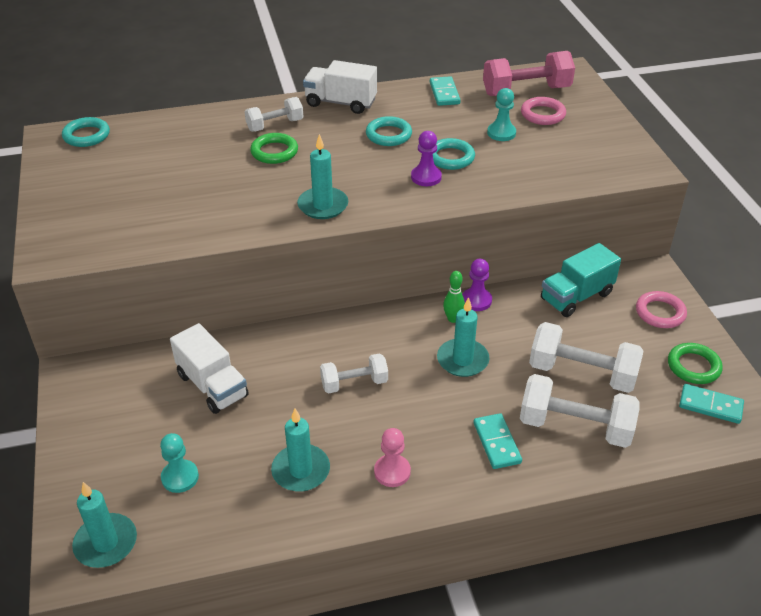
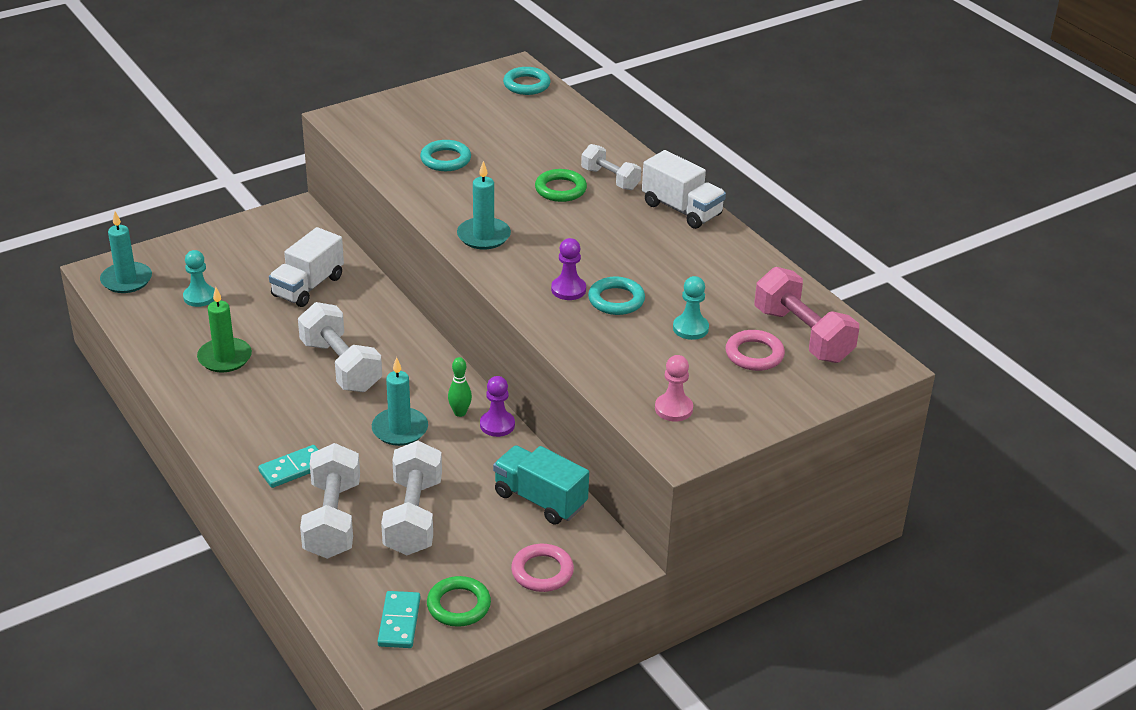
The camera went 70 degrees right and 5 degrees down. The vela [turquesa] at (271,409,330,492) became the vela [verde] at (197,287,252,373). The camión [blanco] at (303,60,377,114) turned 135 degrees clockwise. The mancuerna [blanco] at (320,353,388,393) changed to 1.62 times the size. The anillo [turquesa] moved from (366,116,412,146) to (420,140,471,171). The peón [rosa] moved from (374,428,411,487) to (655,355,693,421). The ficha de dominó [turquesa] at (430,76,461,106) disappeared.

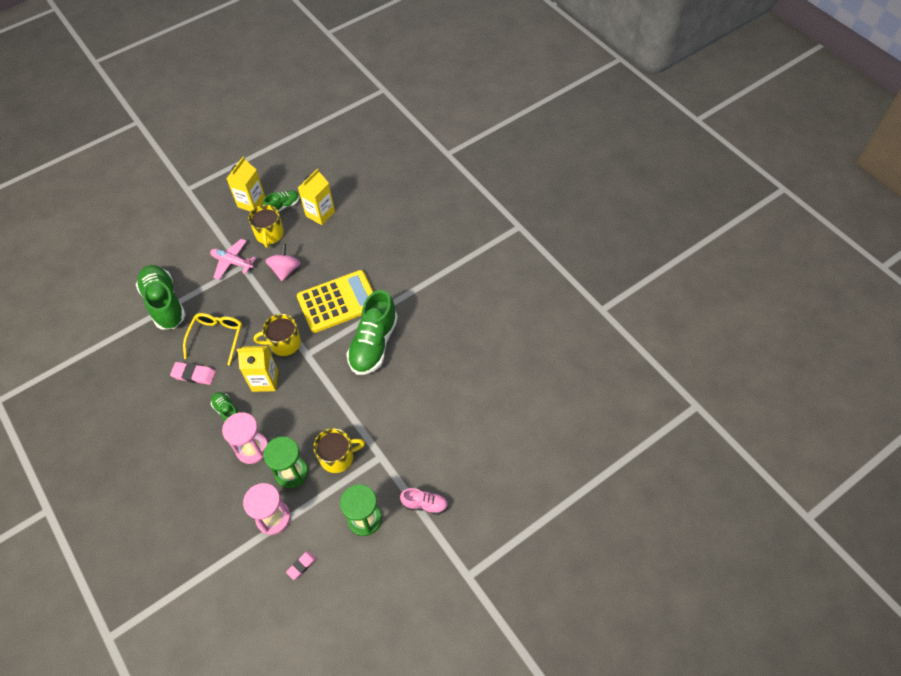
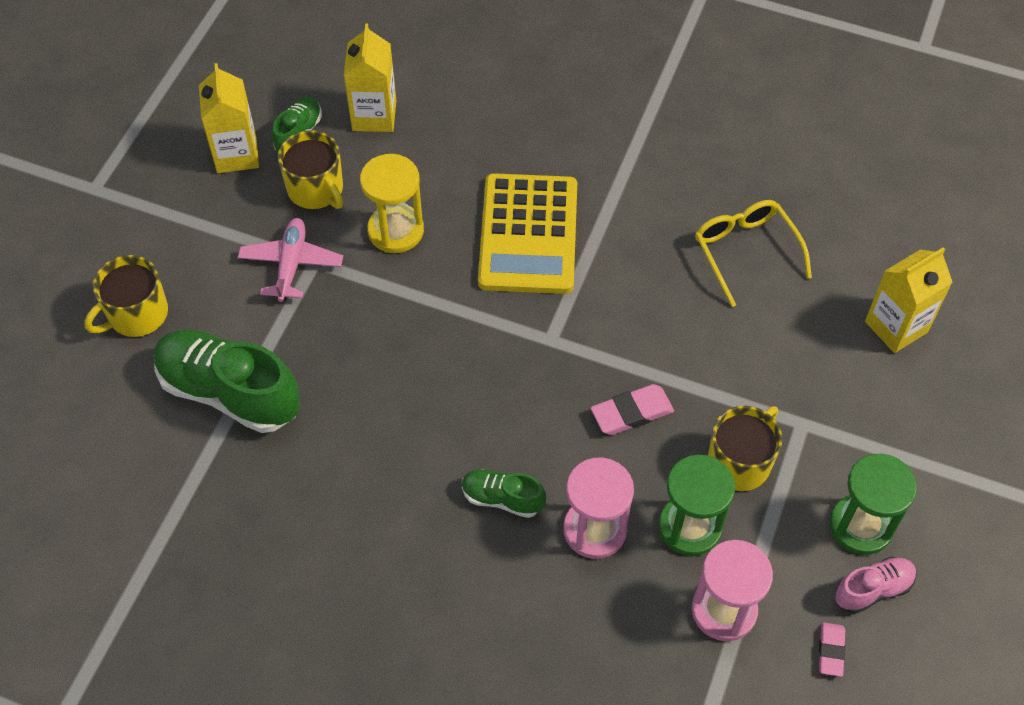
The camera went 35 degrees left and 0 degrees up. The goma de borrar [rosa] moved from (170,362,216,385) to (591,384,674,435). The gafas [amarillo] moved from (183,313,242,366) to (695,200,812,307). The avión [rosa] at (210,239,256,280) turned 105 degrees clockwise. The cartón de leche [amarillo] moved from (237,346,278,392) to (865,247,953,353). The taza [amarillo] moved from (254,314,301,356) to (84,255,168,337). The peonza [rosa] at (266,244,300,281) was replaced by the reloj de arena [amarillo] at (360,154,424,253). The calculadora [amarillo] at (297,270,373,333) turned 150 degrees clockwise. The zapato [verde] at (347,290,398,375) disappeared. The zapato [rosa] moved from (400,488,448,515) to (835,557,917,614).

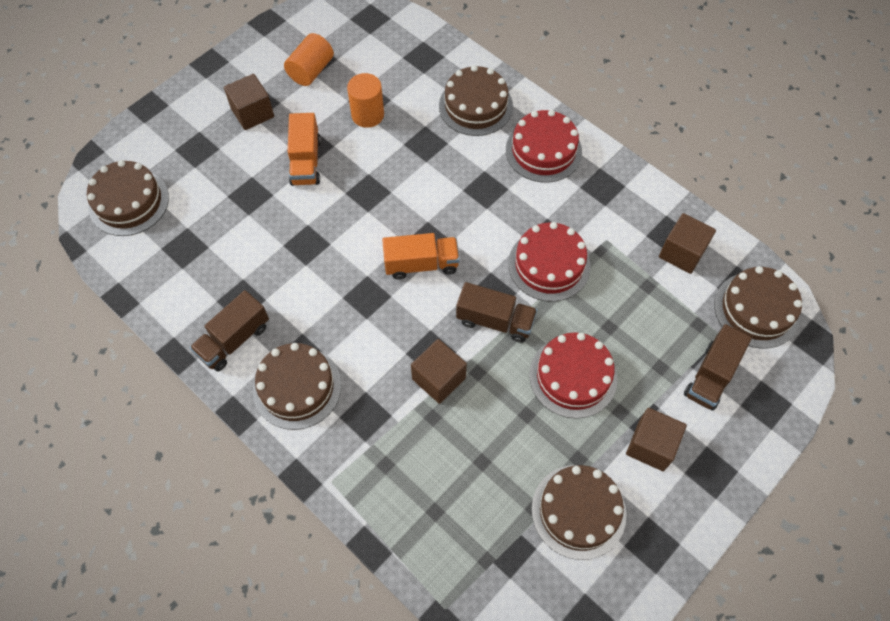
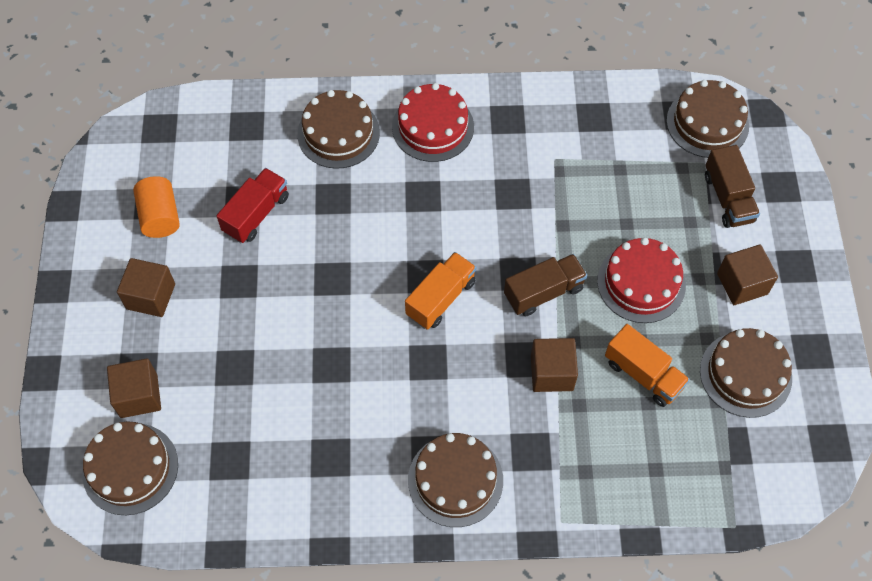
The camera went 45 degrees left and 0 degrees up. The camión [marrón] at (190,290,269,372) disappeared. The camión [naranja] moved from (288,113,321,186) to (605,324,690,407). The cilindro [naranja] at (347,73,384,128) was replaced by the camión [rojo] at (217,168,289,243). The tarta [rojo] at (508,222,591,302) disappeared. The cubo [marrón] moved from (659,213,716,274) to (107,358,161,418).

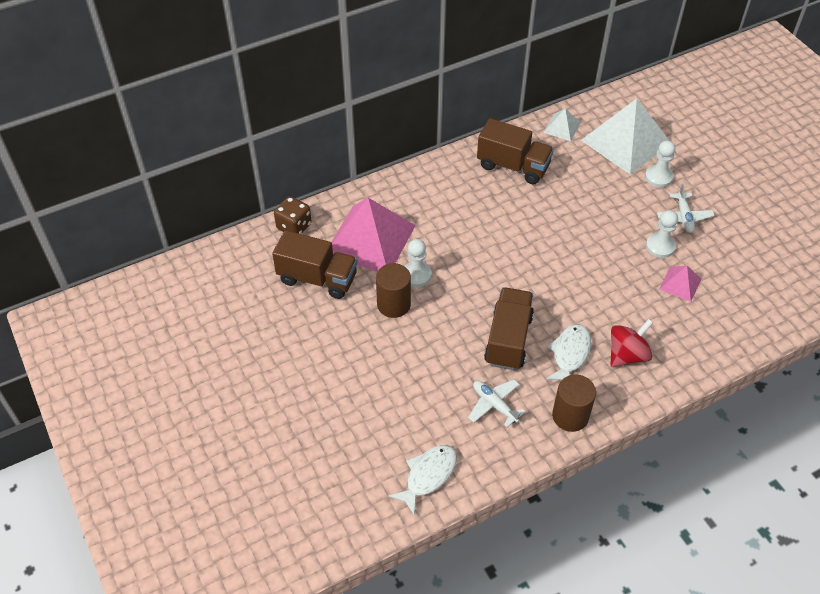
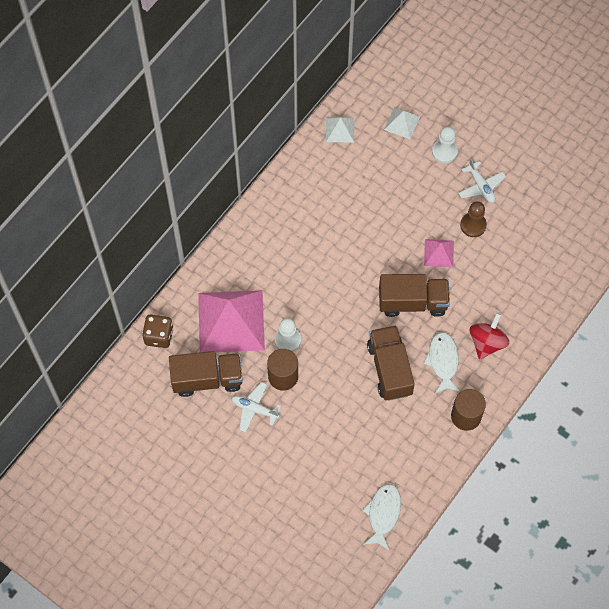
The camera went 25 degrees left and 15 degrees up. The avión [blanco] moved from (468,379,526,427) to (231,382,281,432). The camión [marrón] moved from (477,118,554,184) to (379,274,450,317). The pirámide [blanco] at (581,98,670,174) changed to 0.46 times the size. The peón [blanco] at (646,210,678,258) became the peón [marrón] at (460,201,487,237). The pirámide [rosa] moved from (659,266,701,302) to (424,239,454,267).

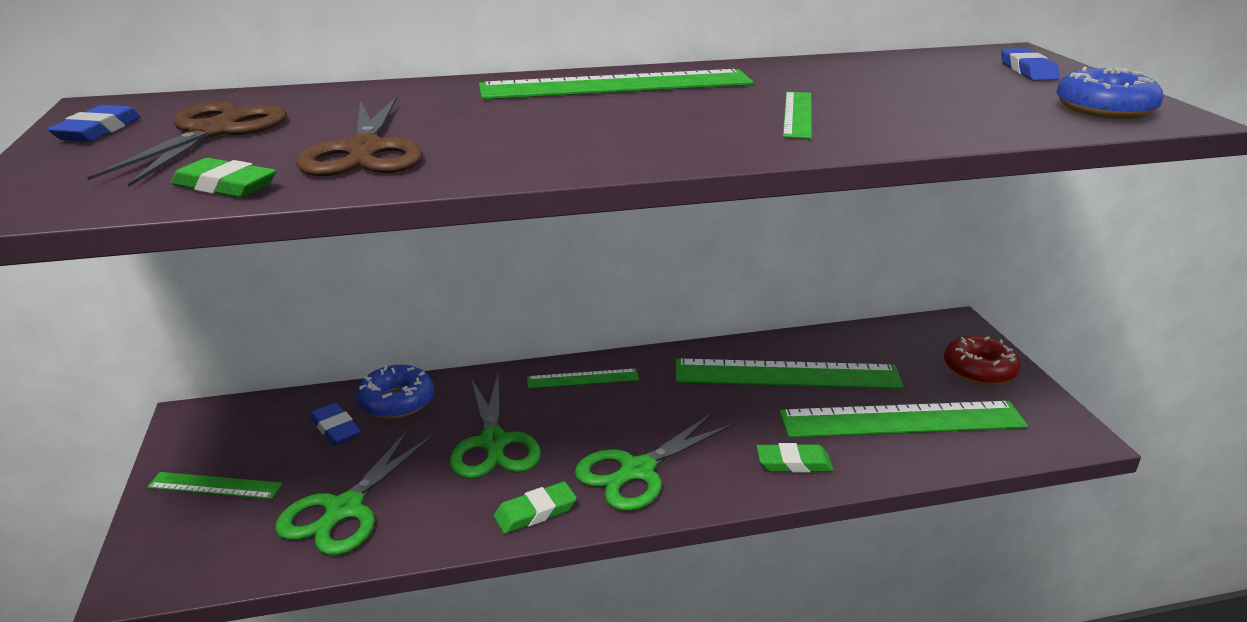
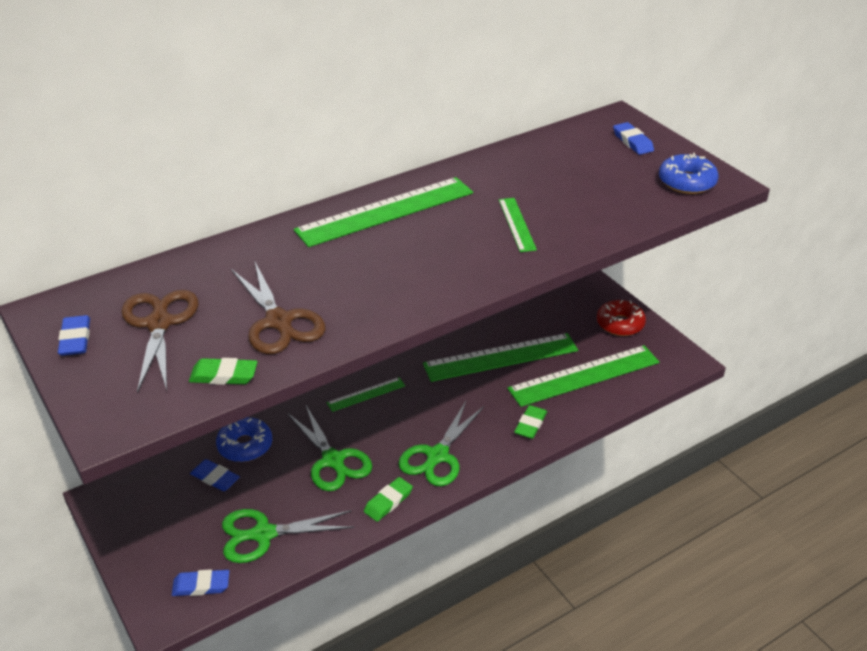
The camera went 20 degrees left and 10 degrees up. The regla [verde] at (147,472,282,499) disappeared. The tijeras [verde] at (275,429,434,555) turned 75 degrees clockwise. The goma de borrar [verde] at (756,443,833,473) turned 45 degrees counterclockwise. The goma de borrar [azul] at (172,569,229,596) appeared.

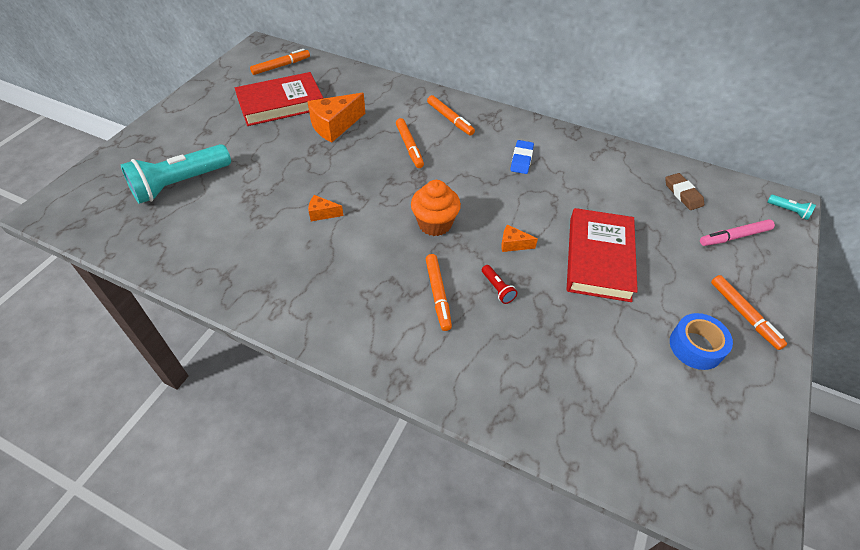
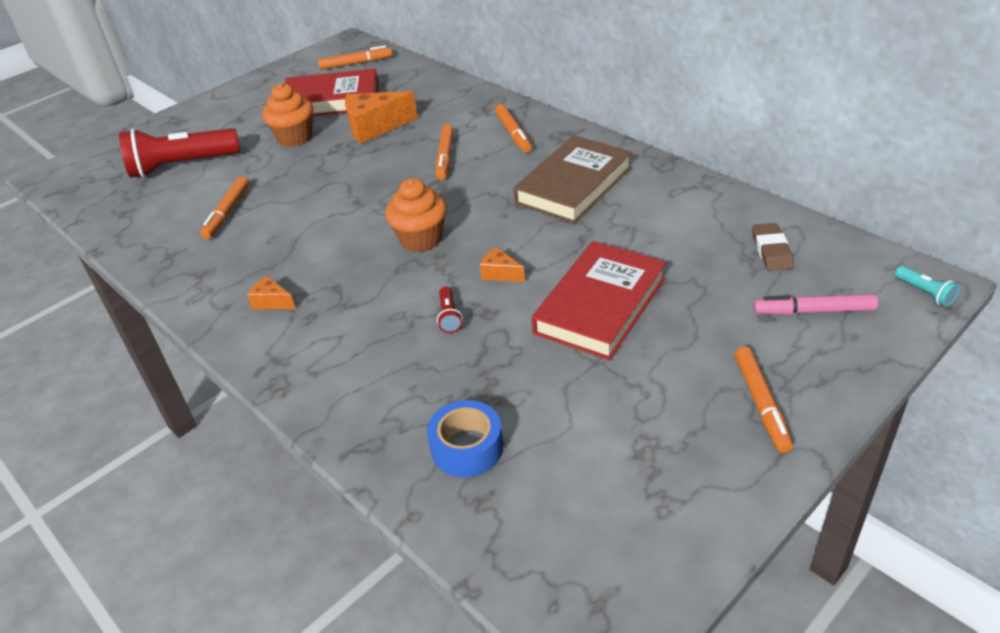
The camera went 25 degrees right and 10 degrees down. The lámpara de mano [turquesa] at (121,144,231,204) became the lámpara de mano [rojo] at (119,128,240,178). The queso [naranja] moved from (308,195,344,221) to (247,276,295,310). The rotulador [naranja] moved from (426,254,452,331) to (200,177,249,239). The goma de borrar [azul] at (510,140,534,174) was replaced by the libro [marrón] at (513,135,632,224). The cinta adhesiva [azul] moved from (670,313,733,370) to (427,400,503,477). The magdalena [naranja] at (262,83,313,147) appeared.

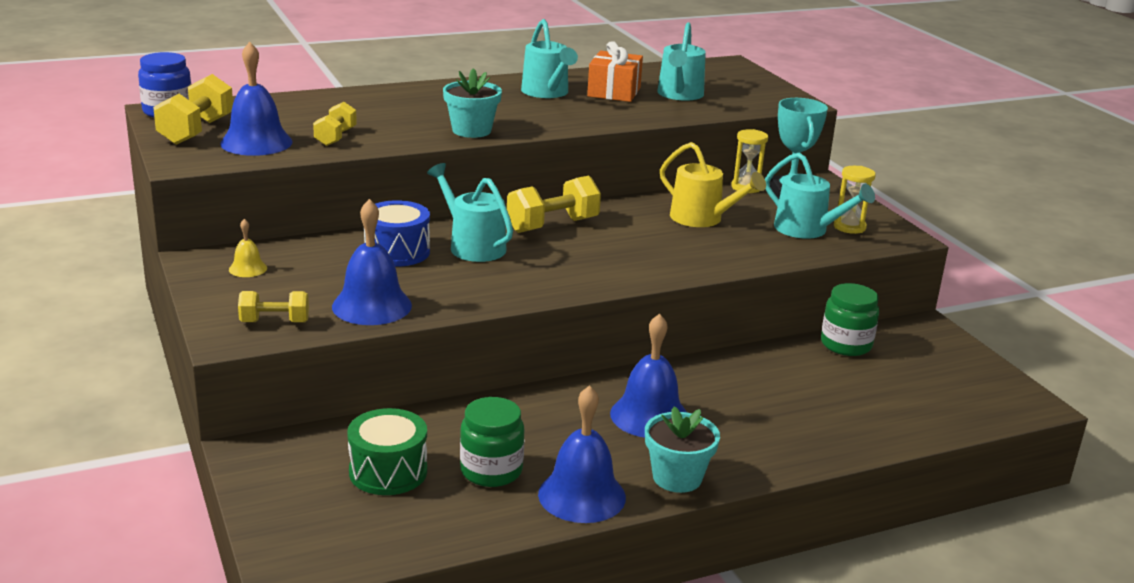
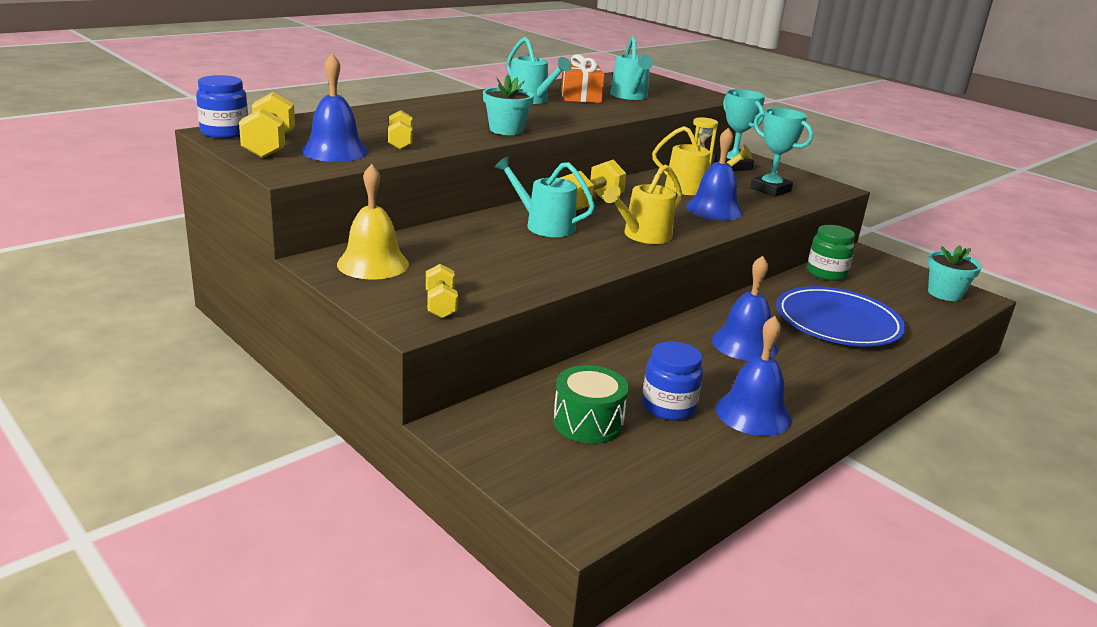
The camera went 20 degrees left and 0 degrees up. The campana [amarillo] at (229,219,267,277) changed to 2.02 times the size. The mancuerna [amarillo] at (238,291,309,322) turned 75 degrees counterclockwise. The campana [azul] moved from (332,199,412,325) to (686,127,743,221). The tambor [azul] at (364,200,430,267) disappeared. The tarro [verde] at (460,397,524,487) became the tarro [azul] at (642,341,703,421). The maceta [turquesa] moved from (645,406,720,493) to (928,245,982,301). The regadera [turquesa] at (765,152,875,239) was replaced by the trofeo [turquesa] at (750,108,813,197). The reloj de arena [amarillo] at (834,166,876,234) disappeared. The regadera [amarillo] at (603,164,682,244) appeared. The plato [azul] at (776,286,906,347) appeared.

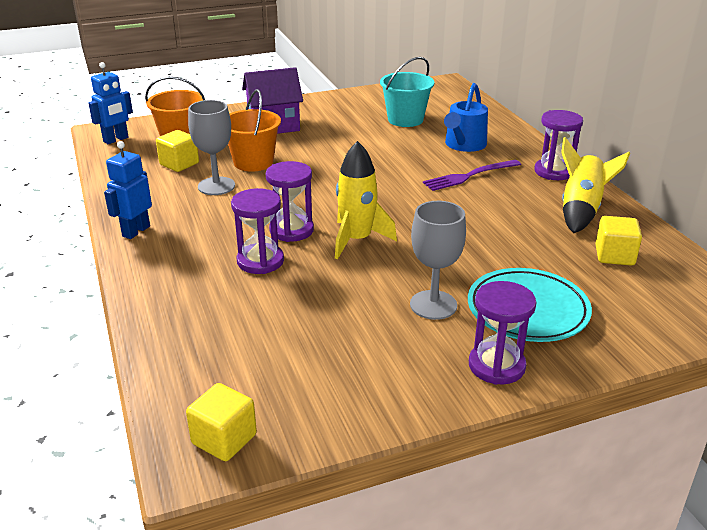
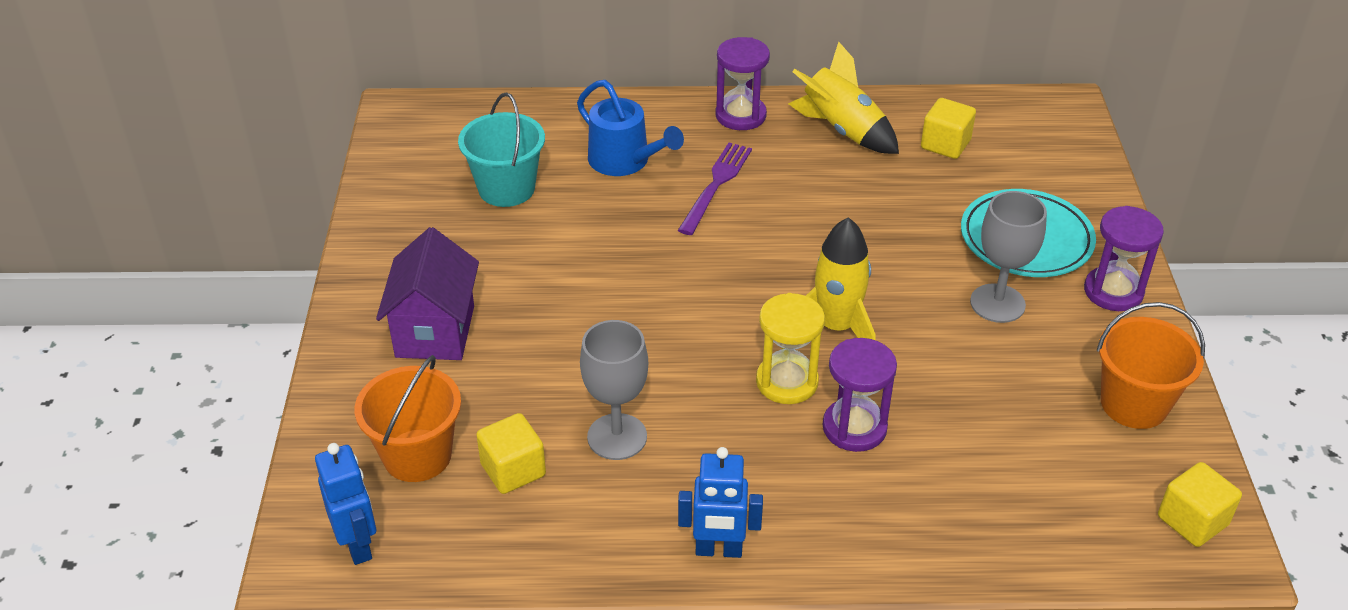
The camera went 70 degrees left and 10 degrees up. The robot [azul] at (104,141,152,239) turned 45 degrees counterclockwise. The balde [naranja] moved from (228,89,281,172) to (1097,302,1205,429). The reloj de arena [morado] at (266,161,314,242) became the reloj de arena [amarillo] at (756,293,825,404). The tenedor [morado] at (423,160,521,191) turned 150 degrees counterclockwise.

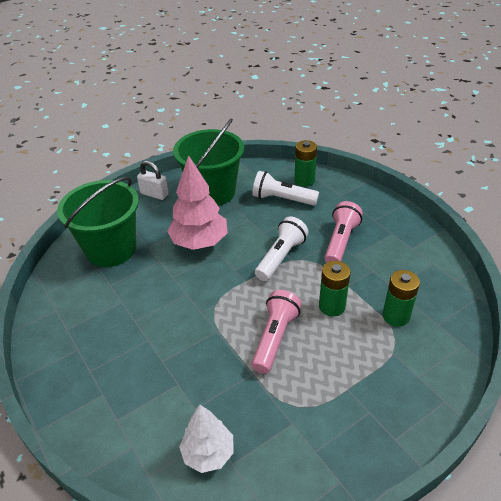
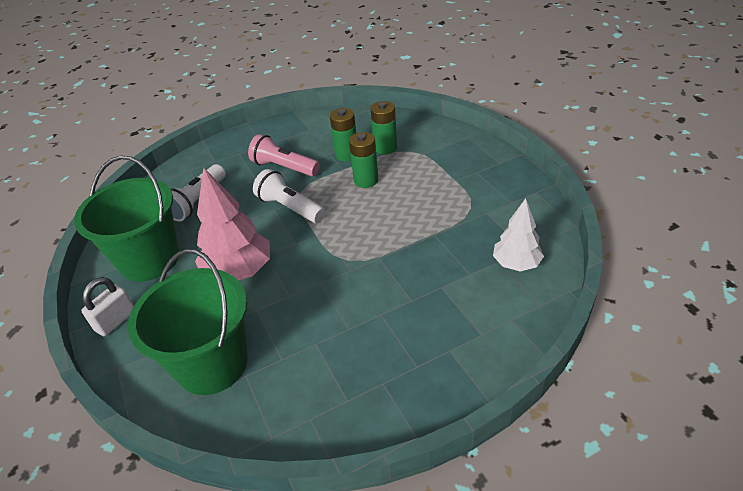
The camera went 80 degrees left and 0 degrees up. The lámpara de mano [rosa] at (251,290,302,374) disappeared. The pila [verde] moved from (294,140,317,187) to (330,108,356,162).

